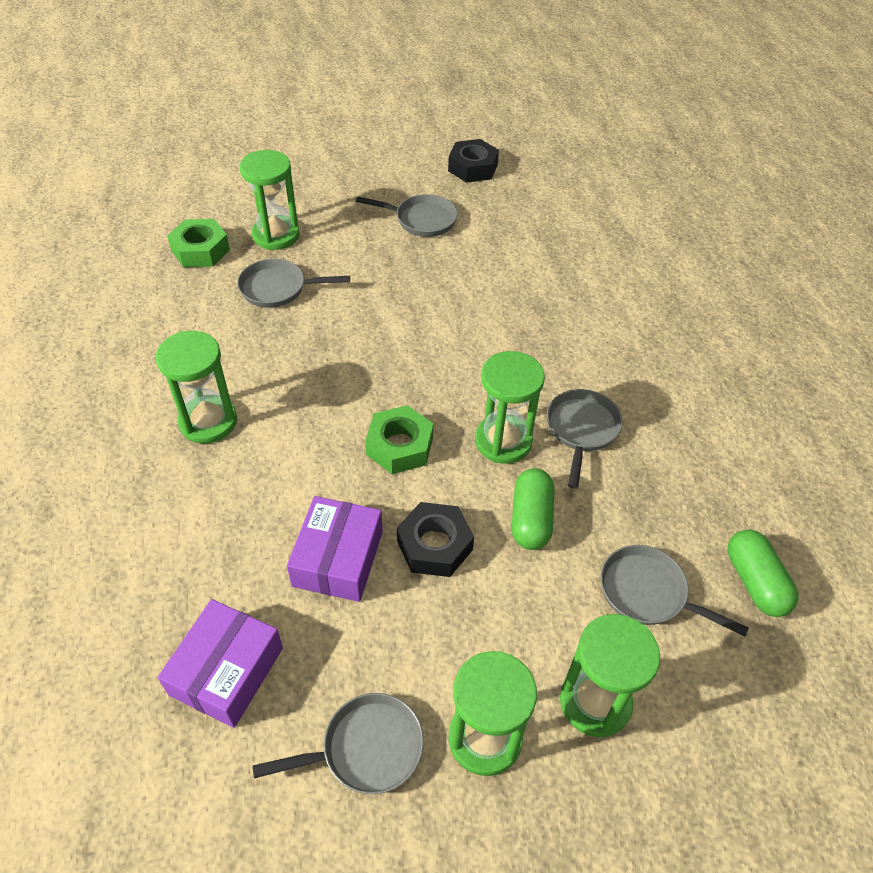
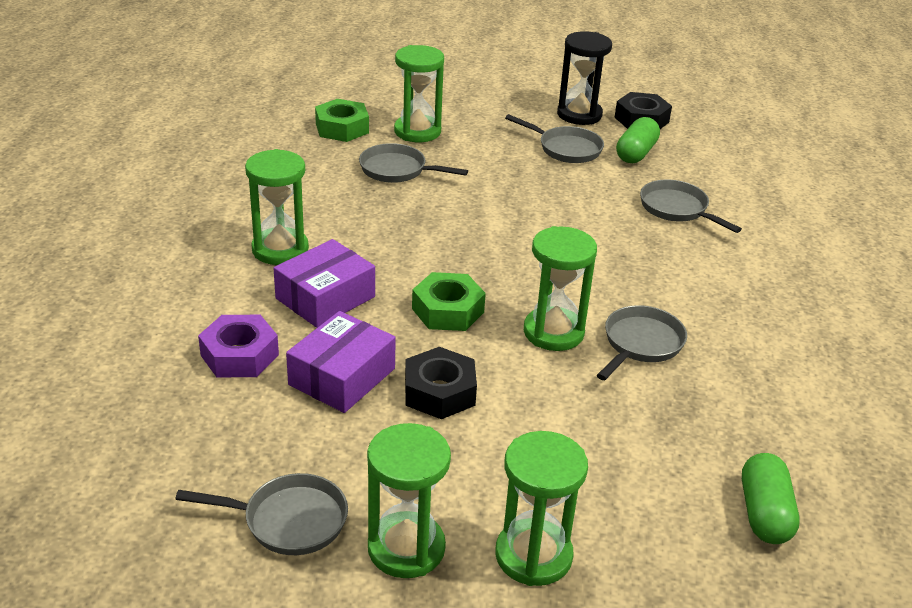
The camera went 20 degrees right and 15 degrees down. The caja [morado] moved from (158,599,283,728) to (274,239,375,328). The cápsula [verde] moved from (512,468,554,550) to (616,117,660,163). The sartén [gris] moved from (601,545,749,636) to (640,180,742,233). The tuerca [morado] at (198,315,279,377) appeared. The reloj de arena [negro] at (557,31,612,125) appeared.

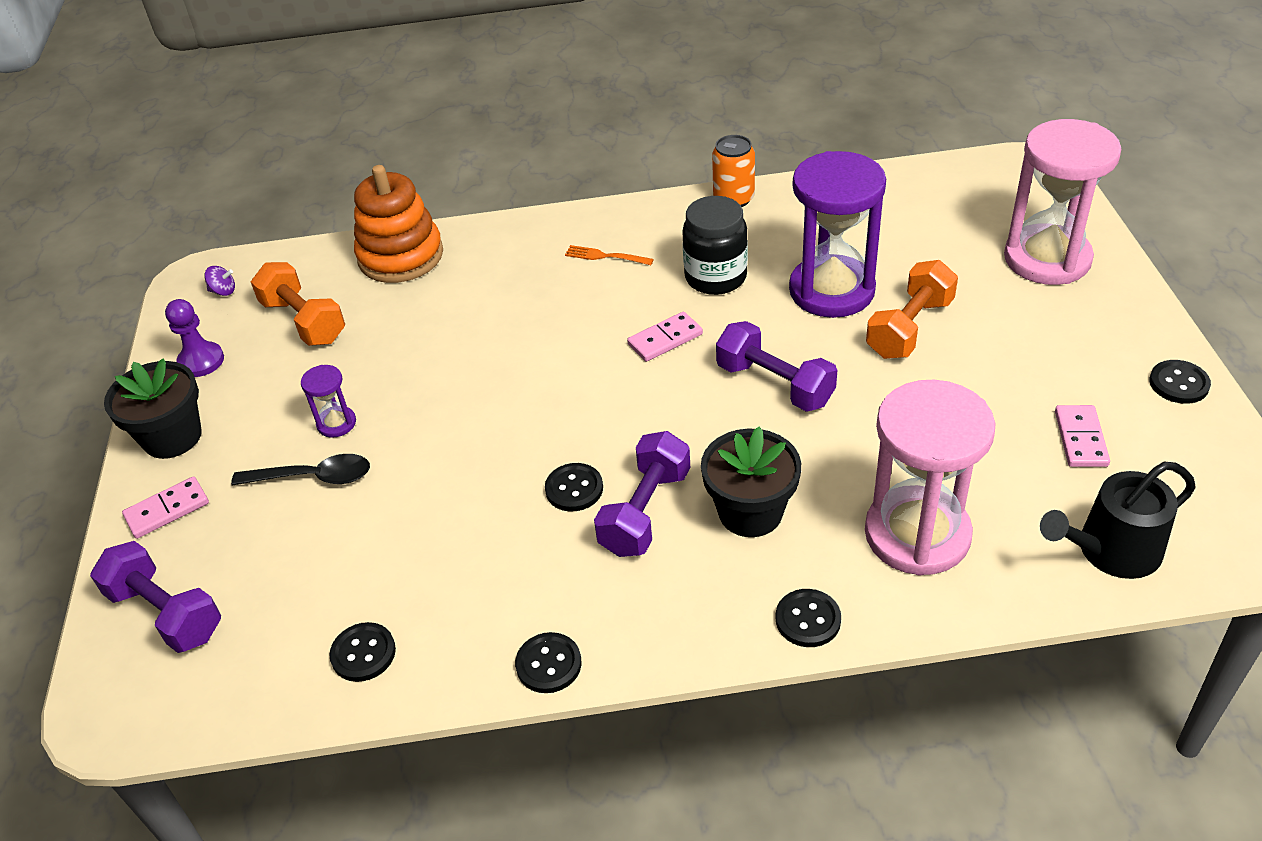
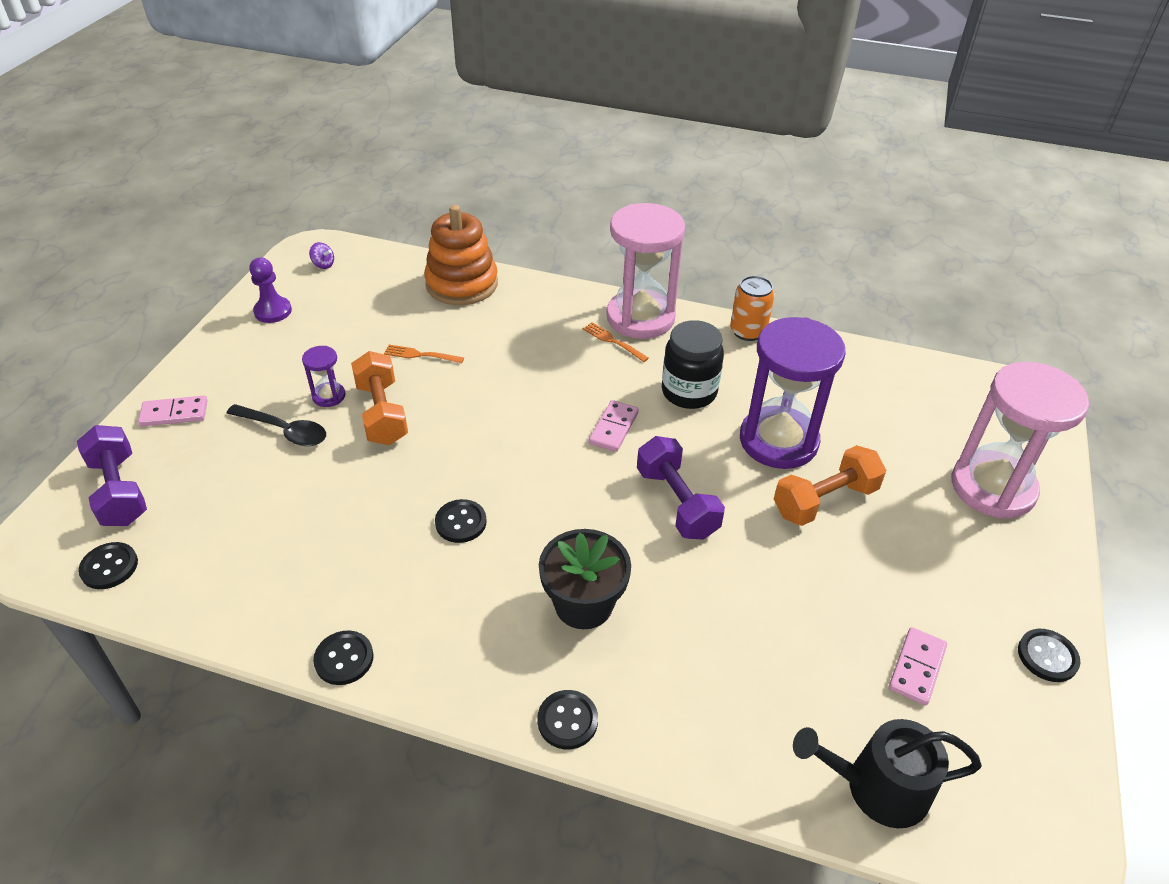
The camera went 20 degrees right and 0 degrees up. The maceta [negro] at (104,358,202,459) disappeared. The mancuerna [naranja] moved from (251,262,345,346) to (351,351,408,445). The botón [negro] moved from (329,622,396,682) to (78,542,138,589). The mancuerna [morado] at (594,431,690,557) disappeared. The ficha de dominó [rosa] at (627,311,703,362) turned 60 degrees counterclockwise. The reloj de arena [rosa] moved from (865,380,996,576) to (606,203,685,339). The tenedor [naranja] at (384,345,464,363) appeared.

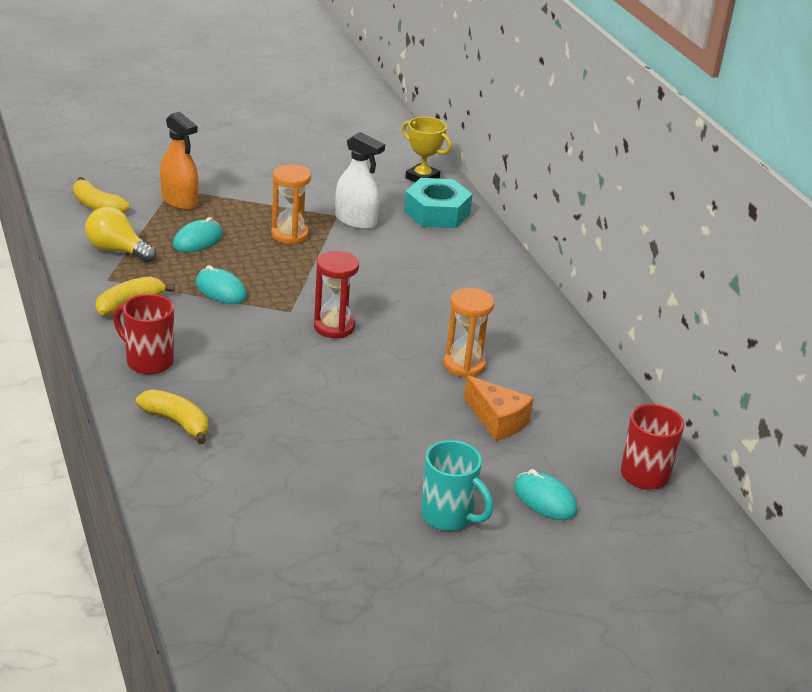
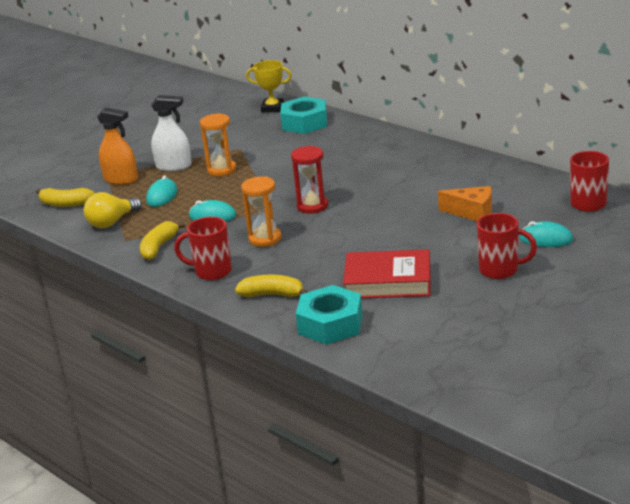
The camera went 20 degrees left and 5 degrees down. The bombilla [amarillo] at (85,207,156,263) turned 45 degrees counterclockwise. The pulverizador [blanco] moved from (335,132,385,230) to (151,95,192,171). The taza [turquesa] at (421,440,493,531) became the taza [rojo] at (477,213,537,279). The reloj de arena [naranja] moved from (443,288,494,378) to (241,176,282,247). The tuerca [turquesa] at (296,285,363,344) appeared. The libro [rojo] at (343,249,430,298) appeared.

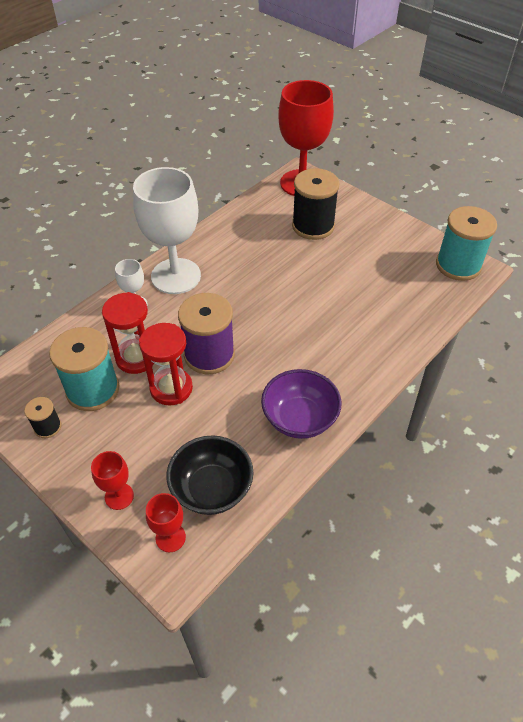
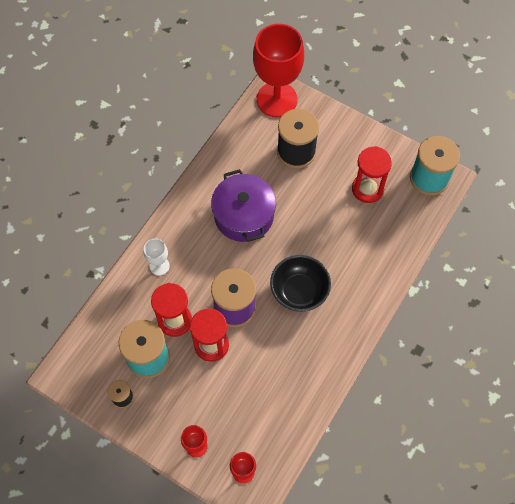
The camera went 10 degrees left and 15 degrees up. The copa [blanco] at (133,167,201,294) disappeared. The cuenco [negro] moved from (167,435,254,515) to (270,255,331,312). The cuenco [morado] at (261,369,342,439) disappeared. The olla [morado] at (211,169,276,242) appeared. The reloj de arena [rojo] at (352,146,392,203) appeared.

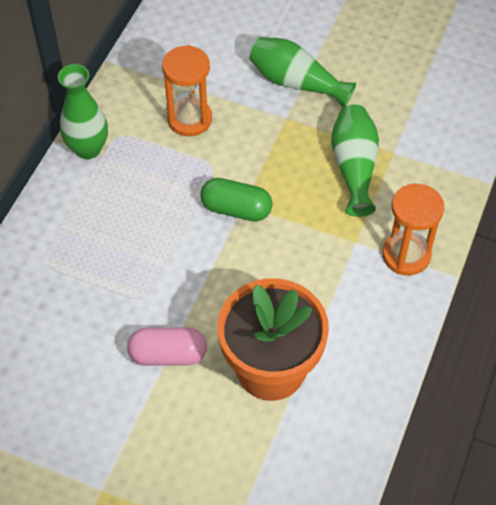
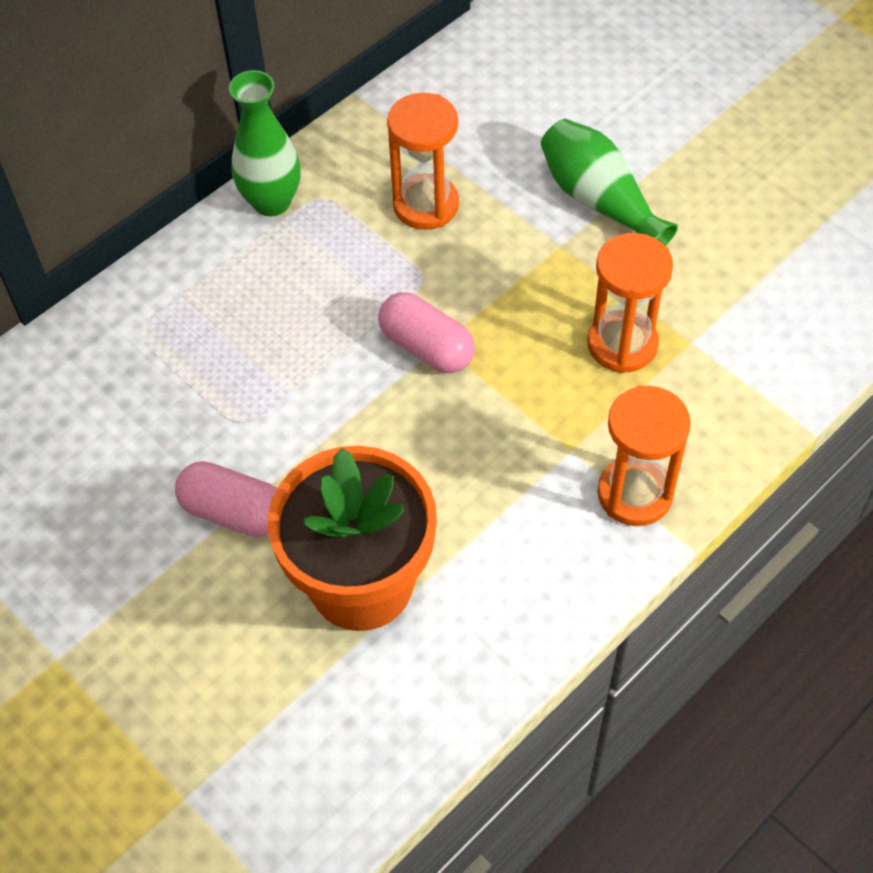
The camera went 25 degrees right and 0 degrees up. The cápsula [verde] at (200,178,273,222) became the cápsula [rosa] at (378,292,475,373). The florero [verde] at (331,104,379,217) was replaced by the reloj de arena [naranja] at (587,233,673,373).

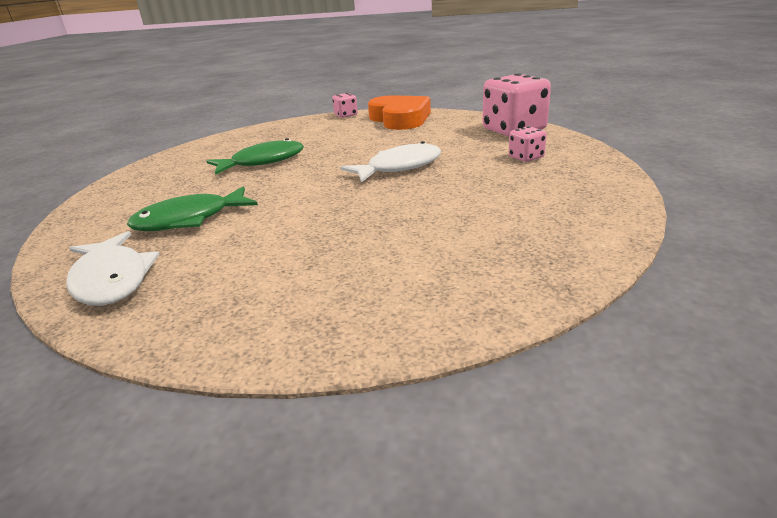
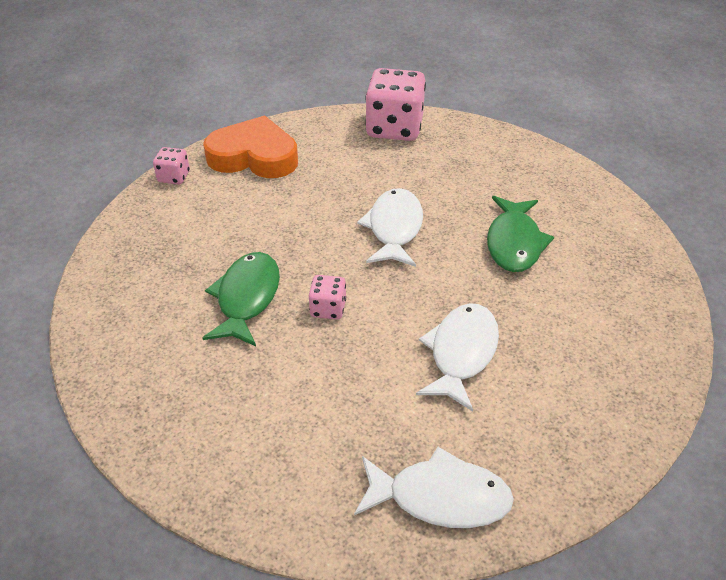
The camera went 55 degrees left and 15 degrees up. The pez [verde] moved from (127,186,258,231) to (487,196,554,272). The dado [rosa] moved from (509,126,547,162) to (309,275,346,320). The pez [blanco] at (416,303,499,412) appeared.

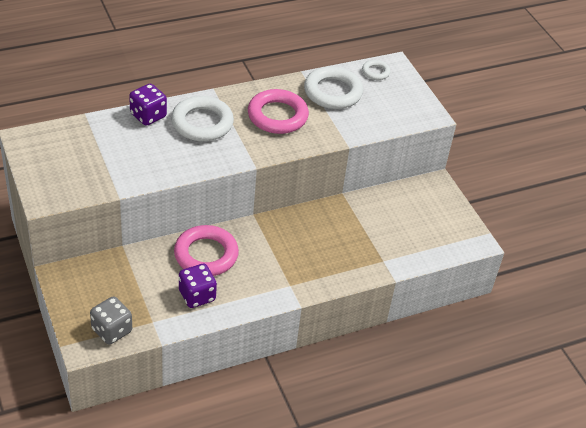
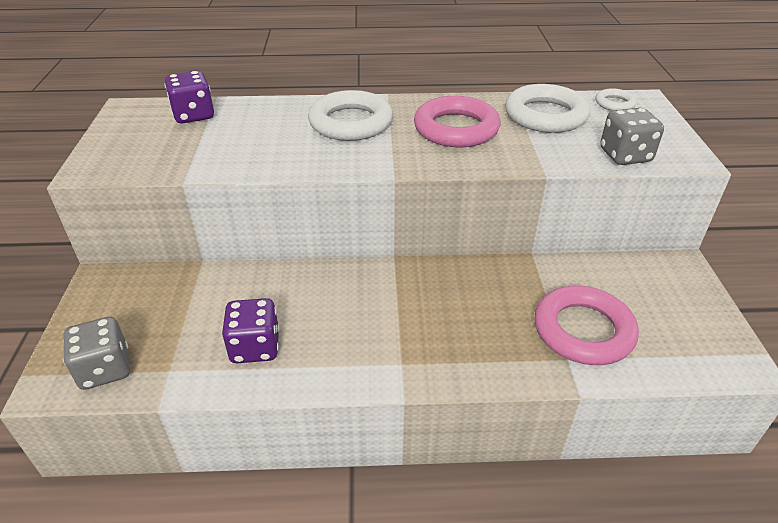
The camera went 25 degrees right and 5 degrees down. The dado [morado] moved from (129,84,167,126) to (165,71,214,124). The anillo [rosa] moved from (174,225,239,276) to (535,286,639,365). The dado [gris] at (600,108,664,165) appeared.

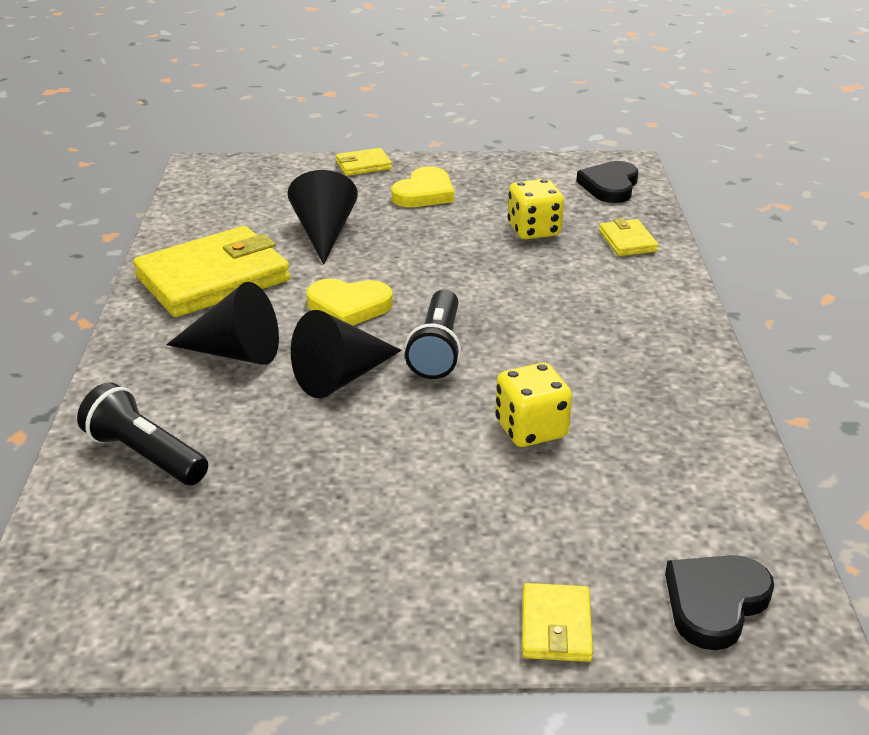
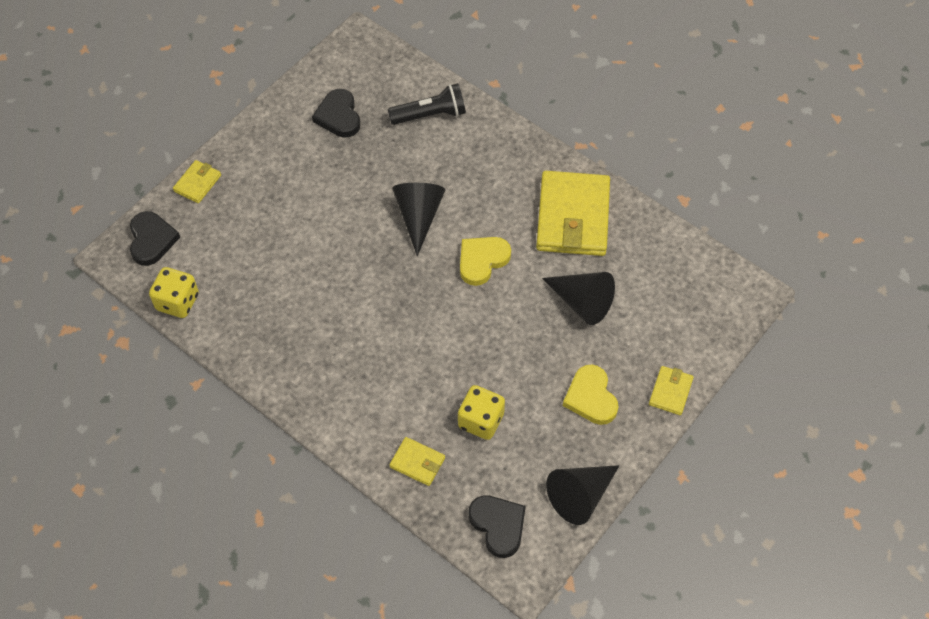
The camera went 130 degrees right and 25 degrees up. The cono [negro] moved from (166,282,279,365) to (546,465,619,525). The lámpara de mano [negro] at (405,289,461,379) disappeared. The dado [amarillo] moved from (495,363,572,447) to (149,267,199,318). The cartera [amarillo] at (522,583,593,662) turned 75 degrees clockwise. The corazón [negro] at (312,89,360,138) appeared.

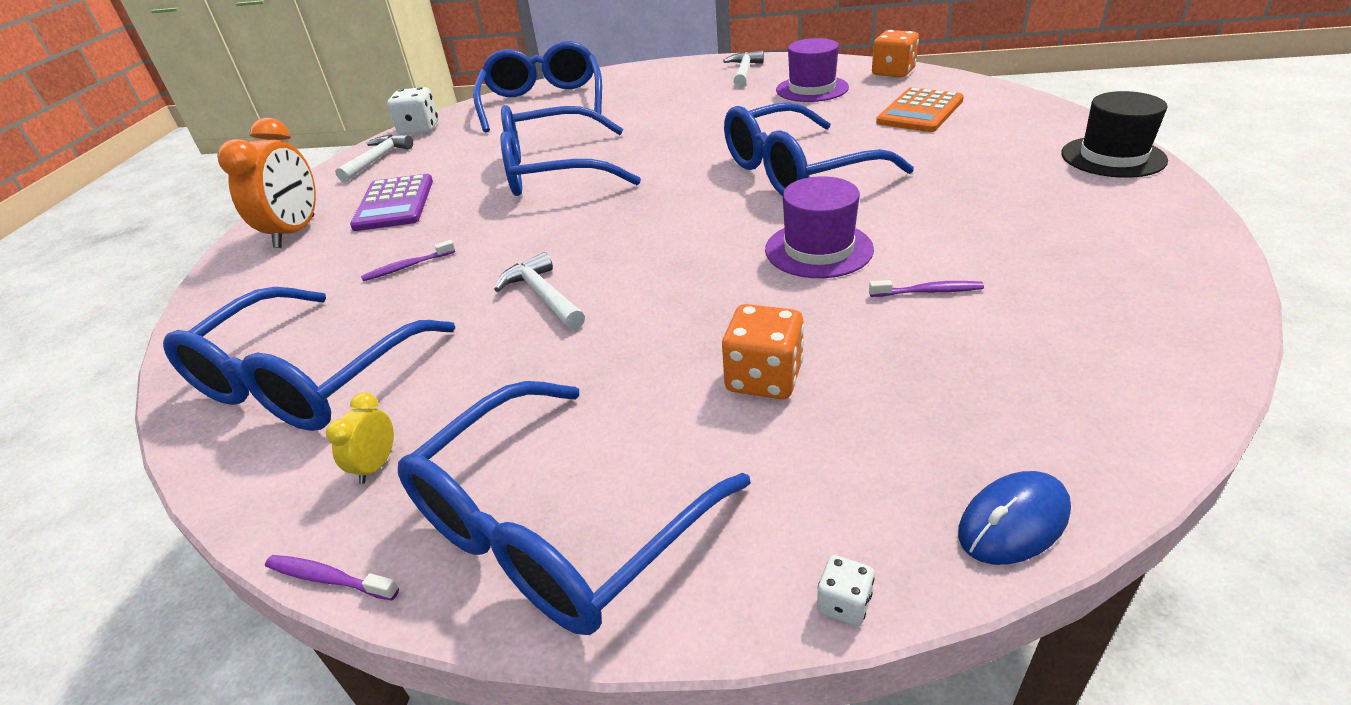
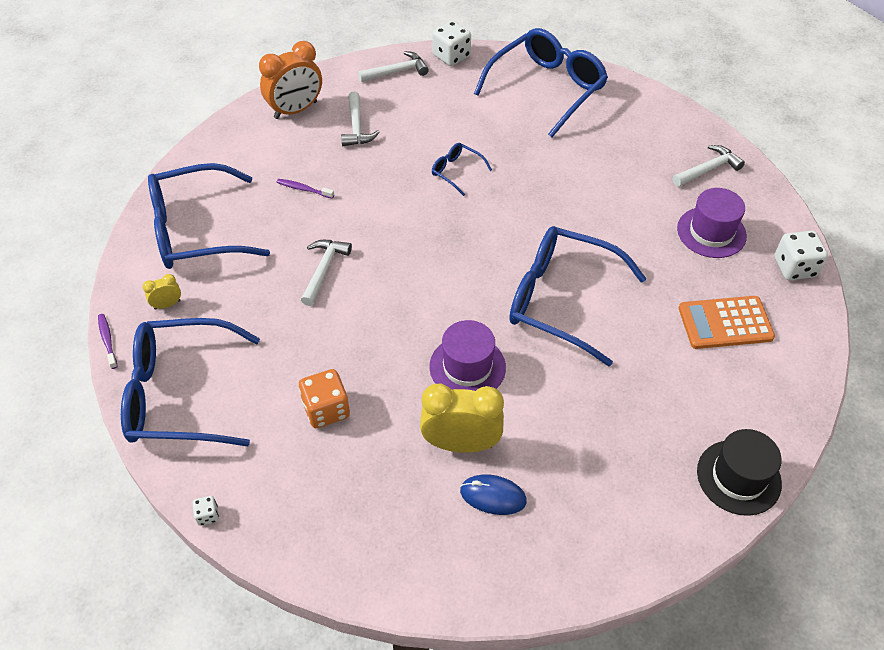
The camera went 45 degrees right and 15 degrees up. The calculadora [morado] at (350,174,433,231) was replaced by the martillo [blanco] at (341,92,380,146). The gafas [azul] at (501,105,641,196) changed to 0.44 times the size. The cepillo de dientes [morado] at (869,280,984,297) was replaced by the despertador [amarillo] at (420,383,504,453). The dado [naranja] at (872,30,919,77) became the dado [blanco] at (774,230,828,280). The ratón [azul] moved from (958,471,1071,565) to (460,474,527,515).

